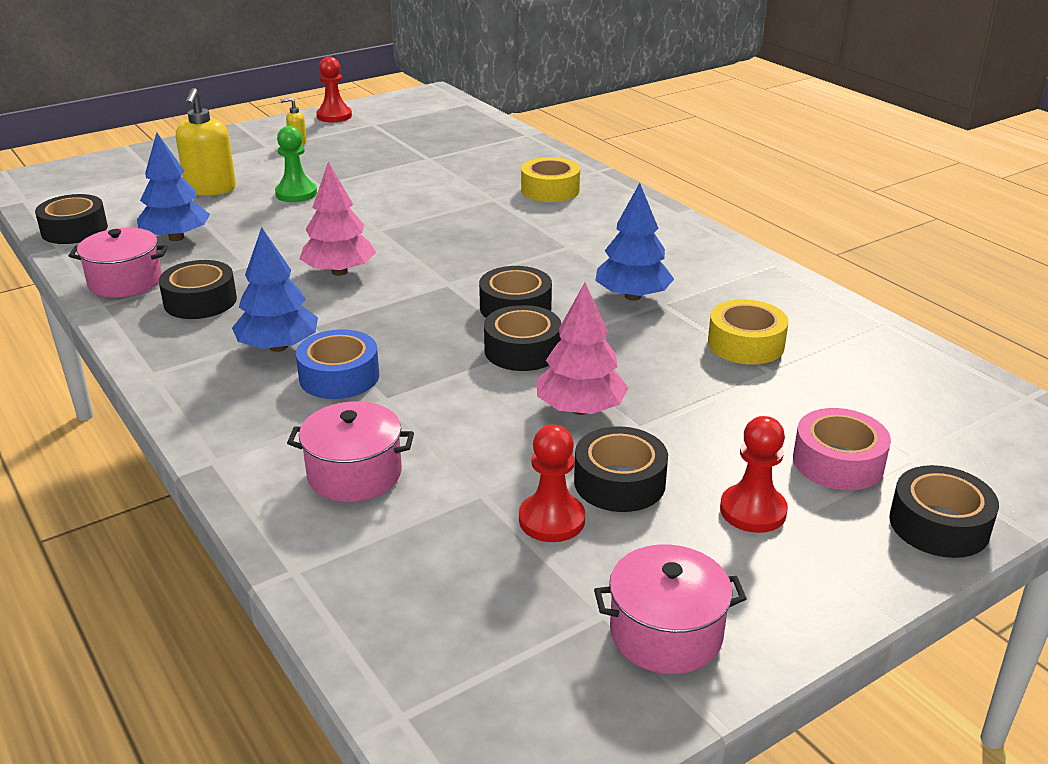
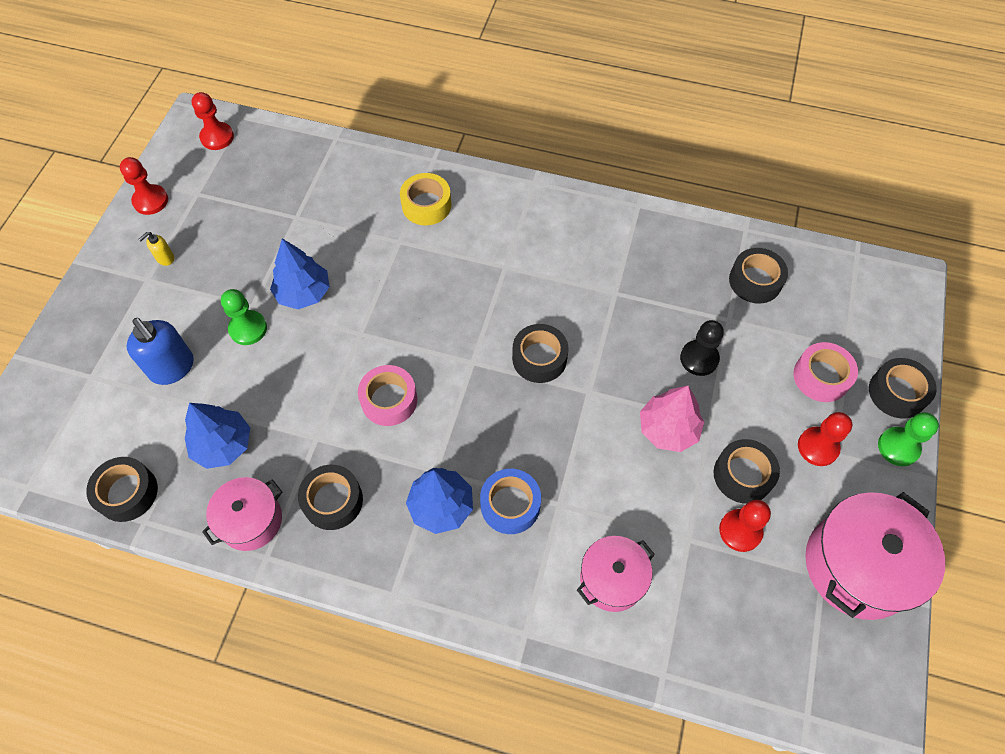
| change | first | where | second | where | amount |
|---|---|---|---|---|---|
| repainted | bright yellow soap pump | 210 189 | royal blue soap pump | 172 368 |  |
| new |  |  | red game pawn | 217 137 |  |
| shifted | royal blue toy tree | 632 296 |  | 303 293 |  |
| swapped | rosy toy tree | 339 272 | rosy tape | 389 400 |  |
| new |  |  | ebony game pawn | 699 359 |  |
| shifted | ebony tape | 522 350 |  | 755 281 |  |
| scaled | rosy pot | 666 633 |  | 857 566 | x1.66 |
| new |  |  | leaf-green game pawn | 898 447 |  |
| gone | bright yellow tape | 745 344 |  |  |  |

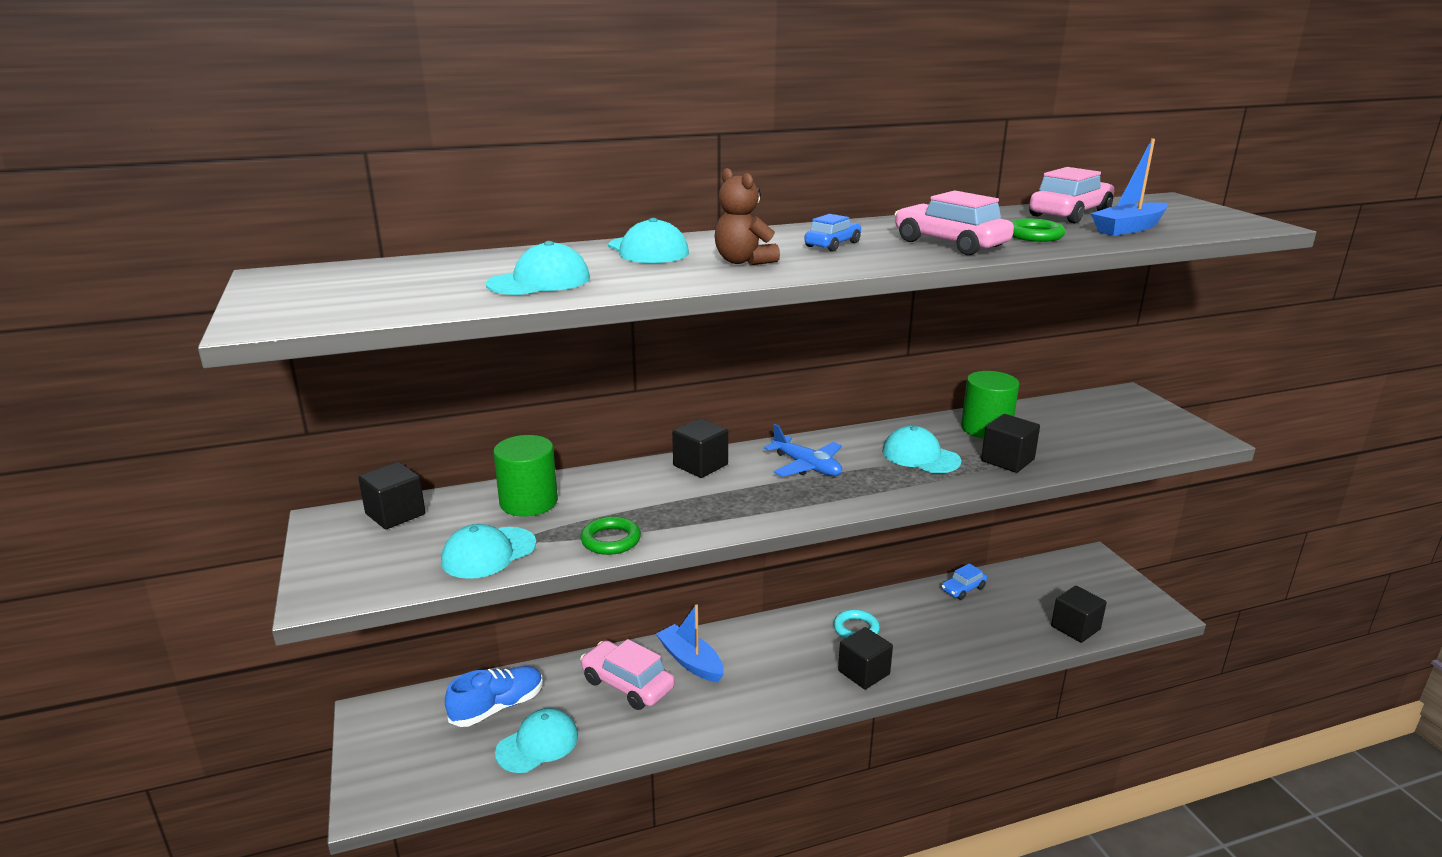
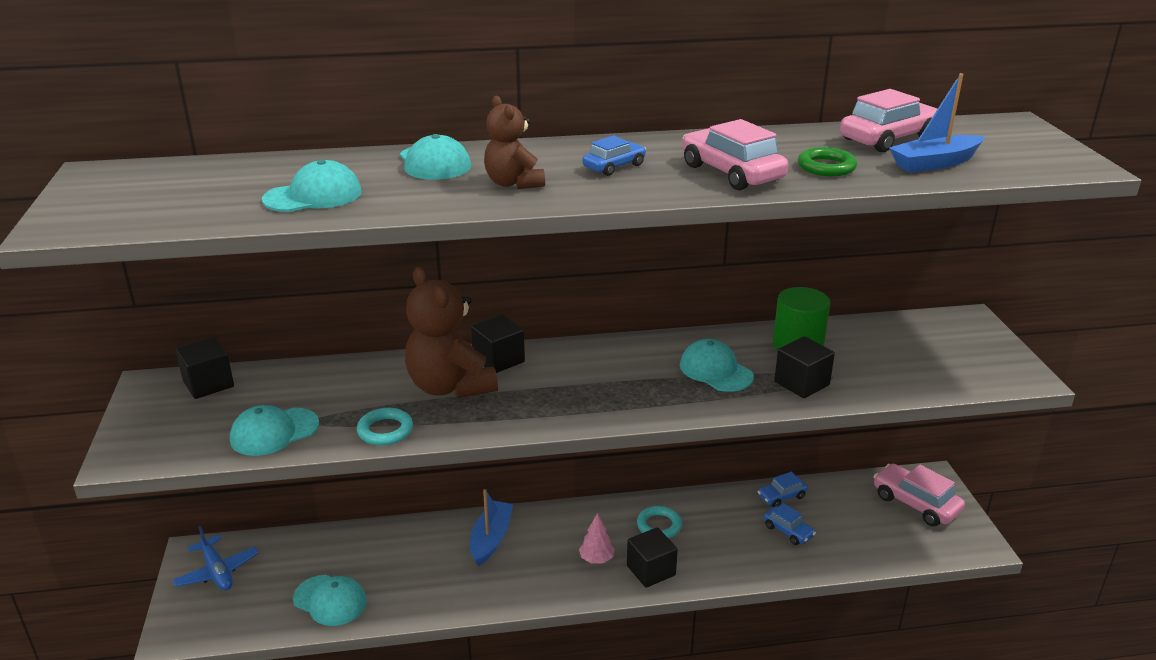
| change | first | where | second | where | amount |
|---|---|---|---|---|---|
| shifted | royal blue plane | 806 466 |  | 217 571 |  |
| rotated | teal baseball cap | 537 744 |  | 330 600 | 60 degrees clockwise |
| repainted | leaf-green torus | 611 540 | teal torus | 385 430 |  |
| new |  |  | brown stuffed bear | 450 387 |  |
| rotated | royal blue toy boat | 690 661 |  | 491 539 | 45 degrees clockwise |
| new |  |  | rosy toy tree | 596 559 |  |
| new |  |  | royal blue toy car | 788 531 |  |
| shifted | rosy toy car | 627 684 |  | 915 503 |  |
| gone | royal blue lace-up shoe | 497 707 |  |  |  |
| gone | leaf-green cylinder shape | 529 502 |  |  |  |
| gone | ebony cube | 1075 628 |  |  |  |

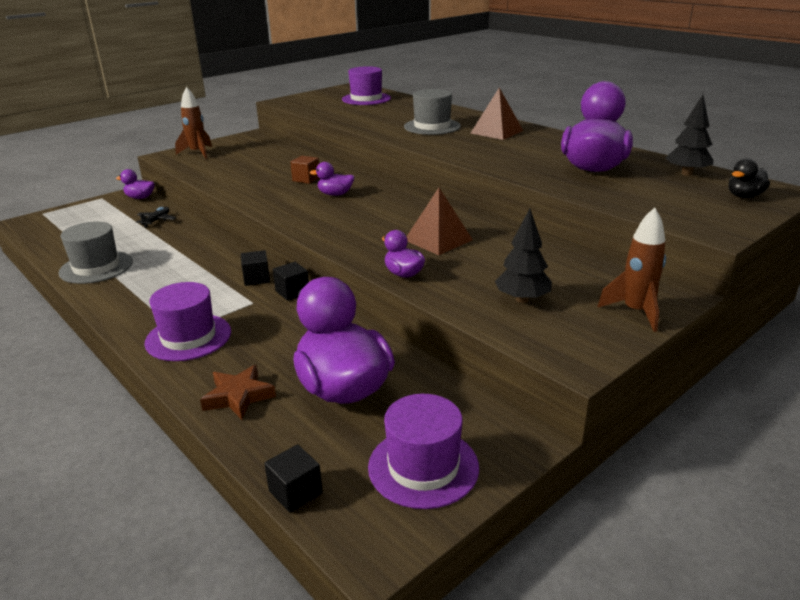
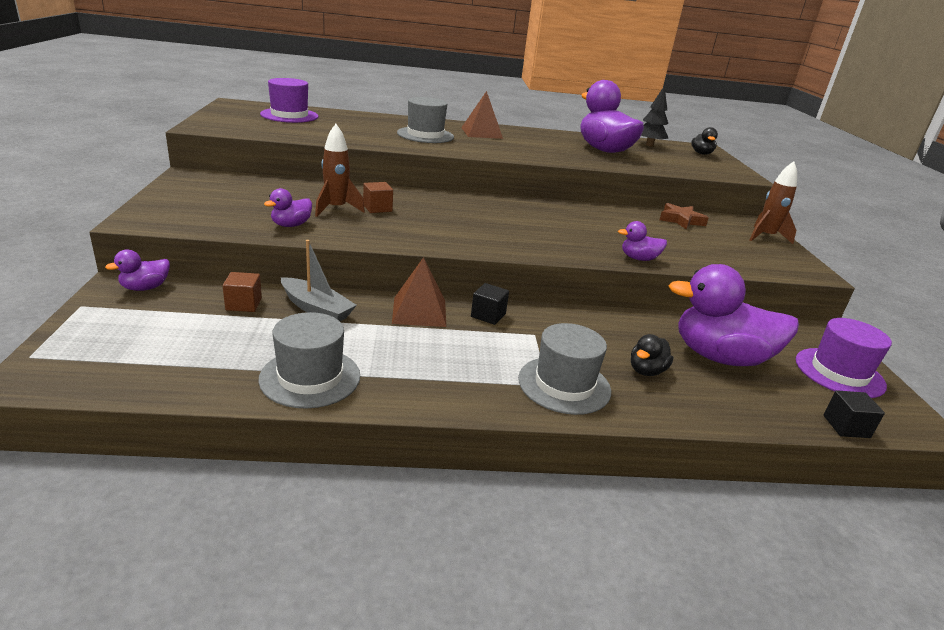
| change | first | where | second | where | amount |
|---|---|---|---|---|---|
| swapped | ebony plane | 156 220 | brown cube | 243 304 |  |
| shifted | purple duck | 335 194 |  | 291 225 |  |
| new |  |  | gray toy boat | 316 309 |  |
| shifted | brown toy rocket | 198 153 |  | 336 209 |  |
| shifted | brown pyramid shape | 438 240 |  | 419 311 |  |
| repainted | purple top hat | 188 337 | gray top hat | 564 385 |  |
| new |  |  | ebony duck | 646 371 |  |
| shifted | brown five-pointed star | 238 396 |  | 681 220 |  |
| gone | ebony cube | 292 292 |  |  |  |
| gone | ebony toy tree | 522 299 |  |  |  |

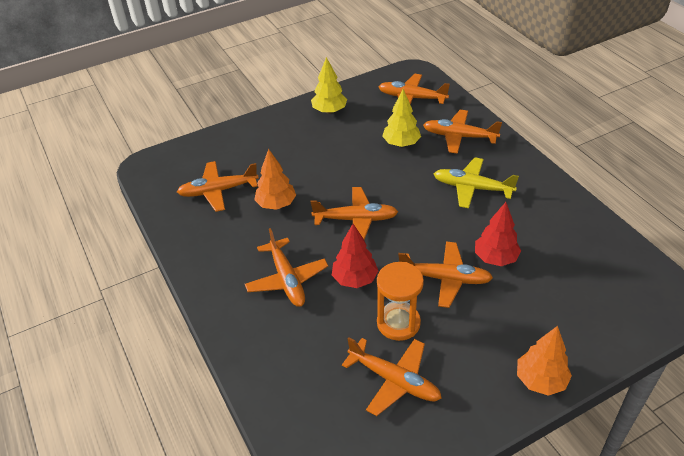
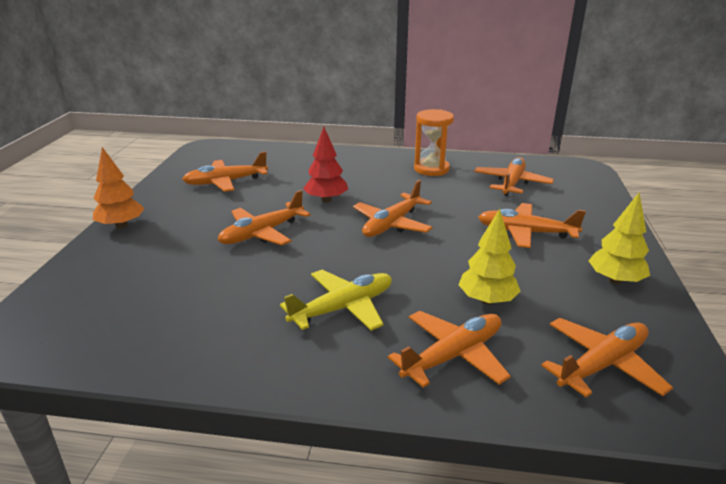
| change | first | where | second | where | amount |
|---|---|---|---|---|---|
| shifted | orange-coloured sandglass | 398 323 |  | 431 169 |  |
| shifted | orange-coloured plane | 287 279 |  | 526 233 |  |
| gone | orange-coloured toy tree | 276 204 |  |  |  |
| gone | red toy tree | 495 258 |  |  |  |

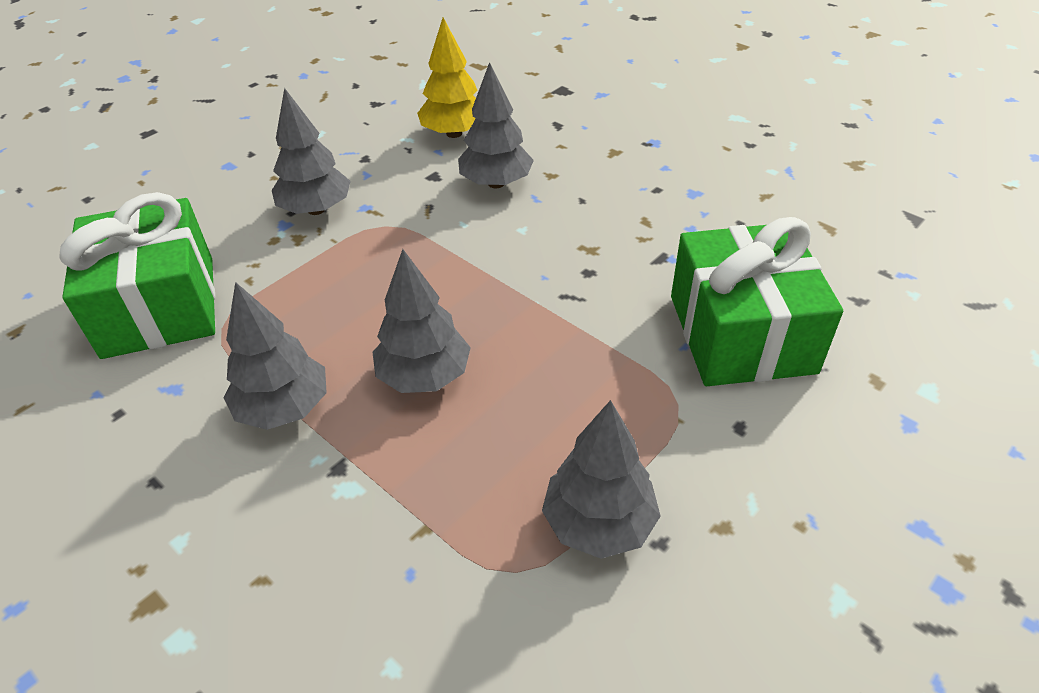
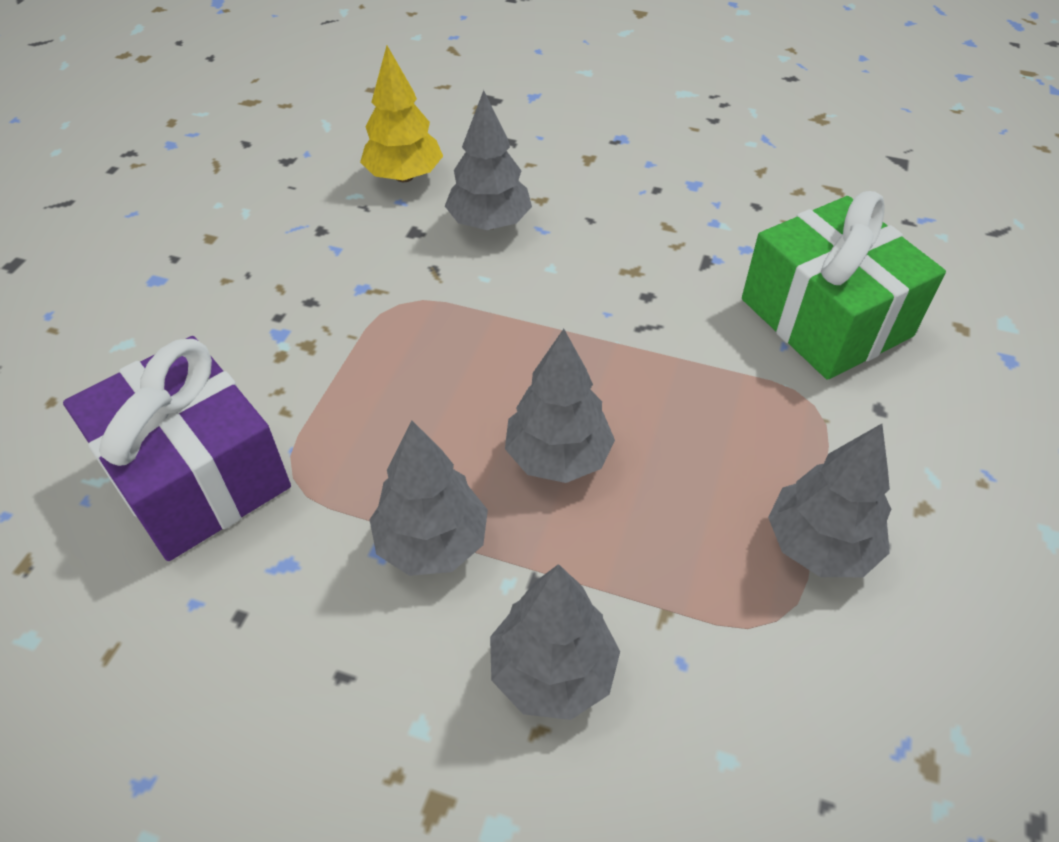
| change | first | where | second | where | amount |
|---|---|---|---|---|---|
| repainted | leaf-green gift | 160 306 | purple gift | 196 475 |  |
| shifted | gray toy tree | 316 209 |  | 553 671 |  |

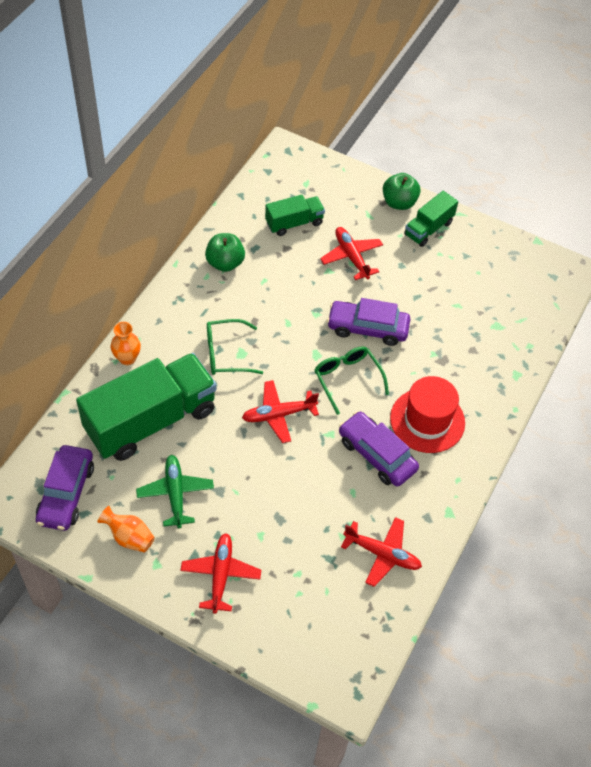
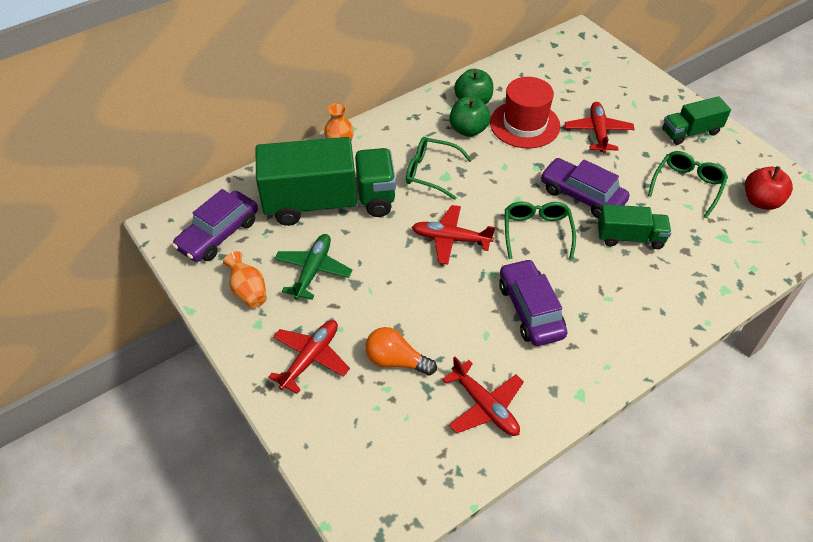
| change | first | where | second | where | amount |
|---|---|---|---|---|---|
| new |  |  | orange-coloured light bulb | 396 361 |  |
| shifted | leaf-green apple fruit | 399 203 |  | 468 130 |  |
| shifted | red top hat | 427 420 |  | 524 124 |  |
| shifted | leaf-green truck | 294 223 |  | 630 237 |  |
| new |  |  | leaf-green glasses | 687 186 |  |
| new |  |  | red apple fruit | 761 201 |  |

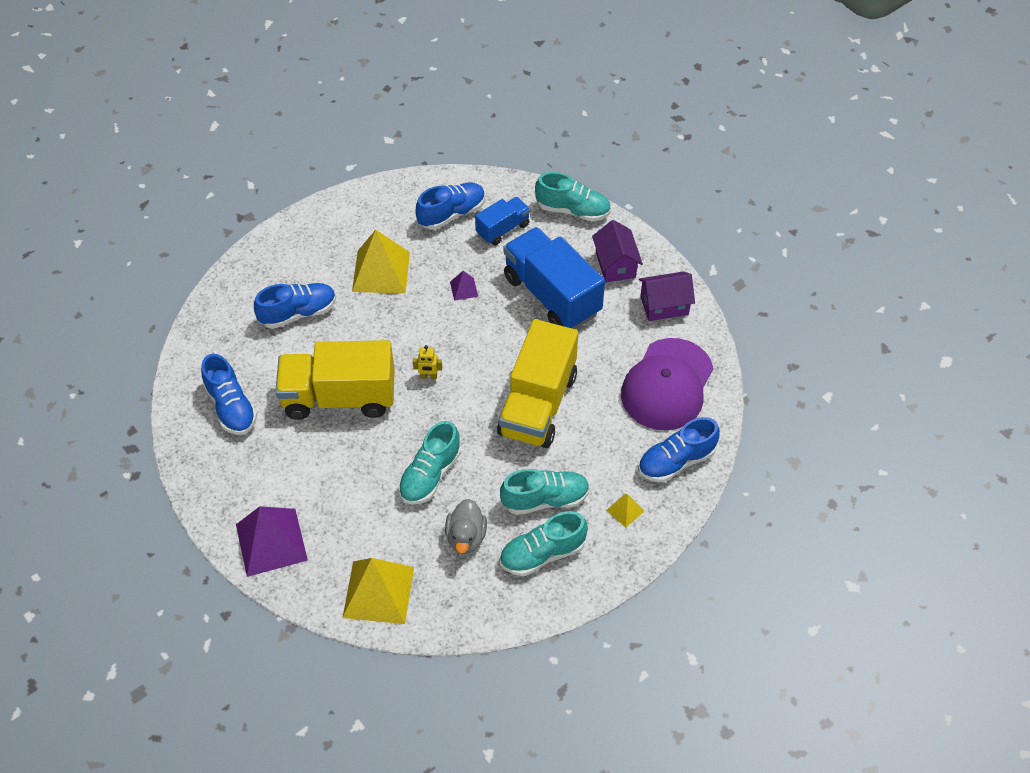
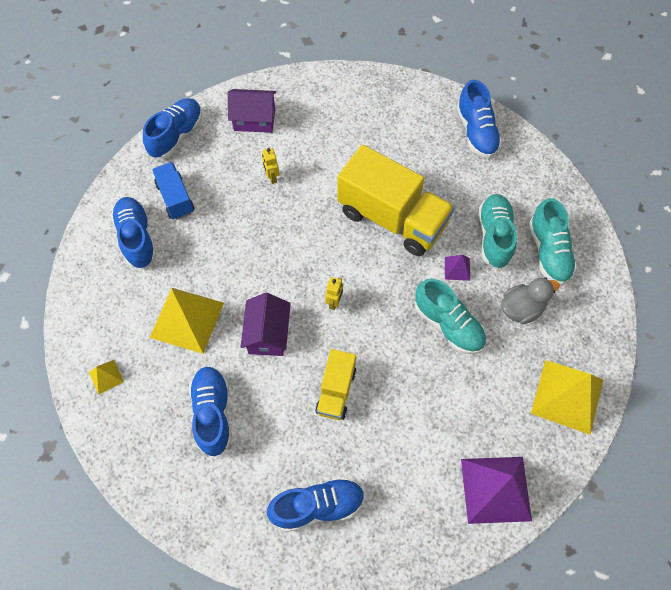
| change | first | where | second | where | amount |
|---|---|---|---|---|---|
| shifted | bright yellow pyramid shape | 625 510 |  | 106 377 |  |
| repainted | teal lace-up shoe | 573 210 | royal blue lace-up shoe | 176 135 |  |
| shifted | purple house | 664 305 |  | 268 334 |  |
| swapped | royal blue truck | 551 295 | bright yellow toy robot | 272 177 |  |
| scaled | bright yellow truck | 339 397 |  | 336 391 | x0.52 |
| shifted | purple pyramid shape | 464 289 |  | 457 268 |  |
| rotated | gray duck | 466 537 |  | 521 309 | 45 degrees counterclockwise |
| gone | purple baseball cap | 667 385 |  |  |  |

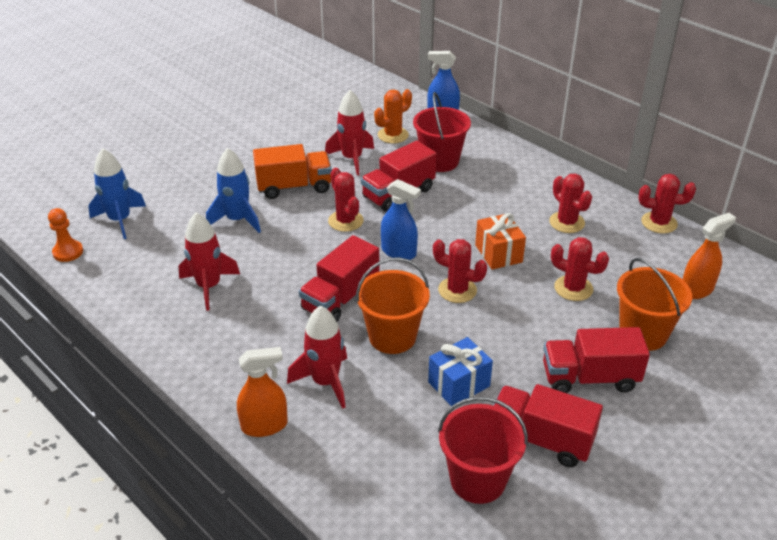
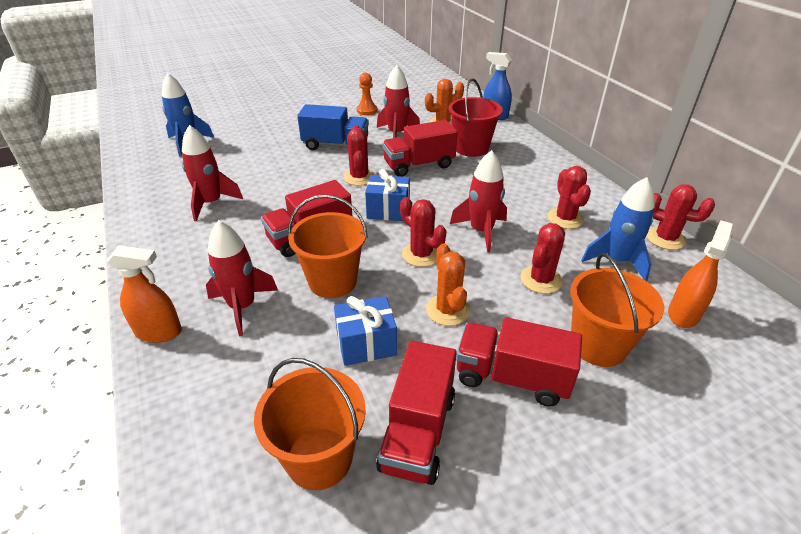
| change | first | where | second | where | amount |
|---|---|---|---|---|---|
| repainted | red pail | 477 480 | orange-coloured pail | 319 458 |  |
| repainted | orange-coloured truck | 294 187 | royal blue truck | 335 145 |  |
| shifted | orange-coloured game pawn | 68 252 |  | 367 110 |  |
| swapped | royal blue sprayer | 399 252 | royal blue gift | 388 210 |  |
| rotated | red truck | 540 439 |  | 418 432 | 120 degrees counterclockwise |
| new |  |  | orange-coloured prickly plant | 448 310 |  |
| swapped | orange-coloured gift | 498 253 | red toy rocket | 481 231 |  |
| rotated | red prickly plant | 573 288 |  | 541 280 | 75 degrees clockwise |
| shifted | royal blue toy rocket | 237 220 |  | 617 261 |  |
| rotated | orange-coloured sprayer | 696 290 |  | 683 314 | 45 degrees counterclockwise |

